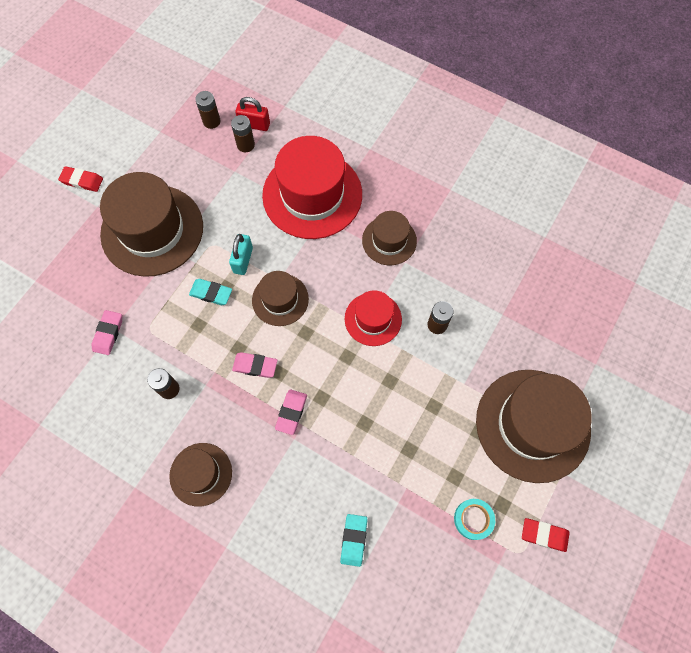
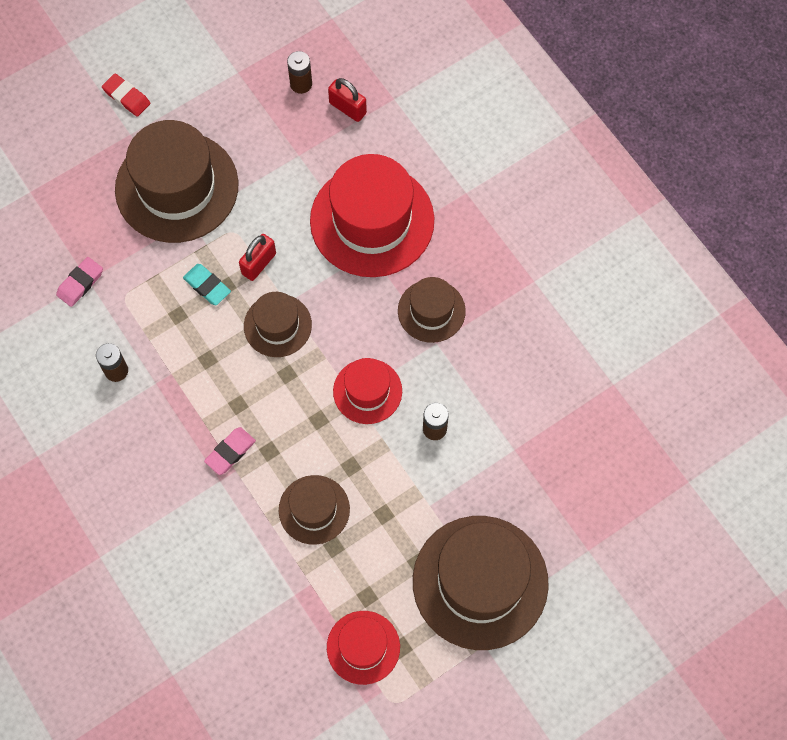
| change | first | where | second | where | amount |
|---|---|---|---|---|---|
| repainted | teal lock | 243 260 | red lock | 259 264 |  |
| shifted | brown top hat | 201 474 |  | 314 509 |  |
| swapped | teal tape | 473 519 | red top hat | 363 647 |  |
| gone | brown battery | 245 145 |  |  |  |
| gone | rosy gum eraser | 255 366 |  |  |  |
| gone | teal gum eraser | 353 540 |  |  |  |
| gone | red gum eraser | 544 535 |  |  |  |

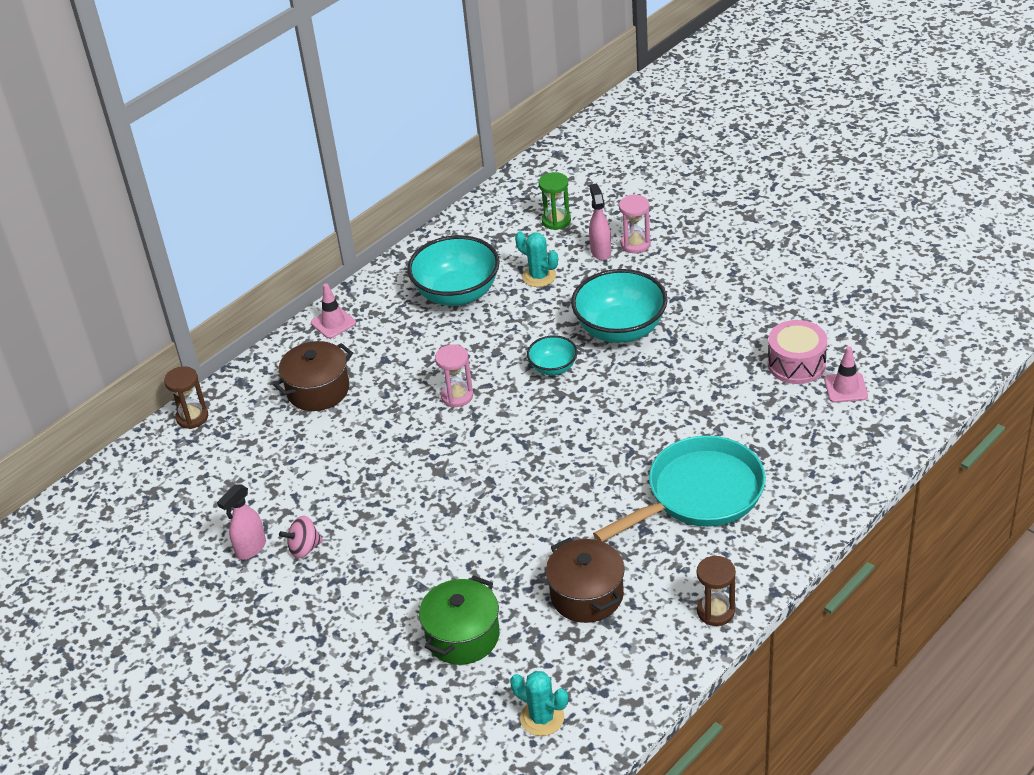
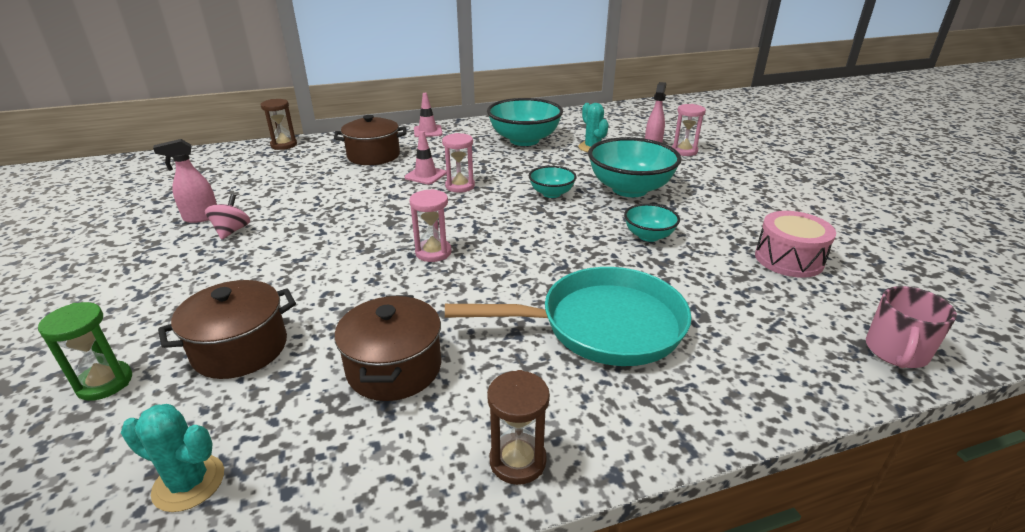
| change | first | where | second | where | amount |
|---|---|---|---|---|---|
| shifted | leaf-green sandglass | 556 221 |  | 105 383 |  |
| rotated | teal prickly plant | 542 718 |  | 189 483 | 45 degrees counterclockwise |
| repainted | leaf-green pot | 463 636 | brown pot | 240 349 |  |
| rotated | rosy whirligig | 304 548 |  | 232 231 | 90 degrees clockwise |
| shifted | rosy safety cone | 845 388 |  | 425 175 |  |
| new |  |  | rosy sandglass | 433 252 |  |
| new |  |  | teal serving bowl | 648 236 |  |
| new |  |  | rosy coffee mug | 896 352 |  |

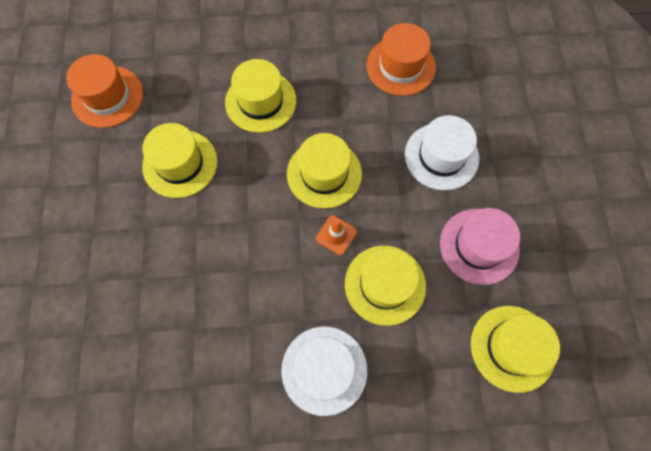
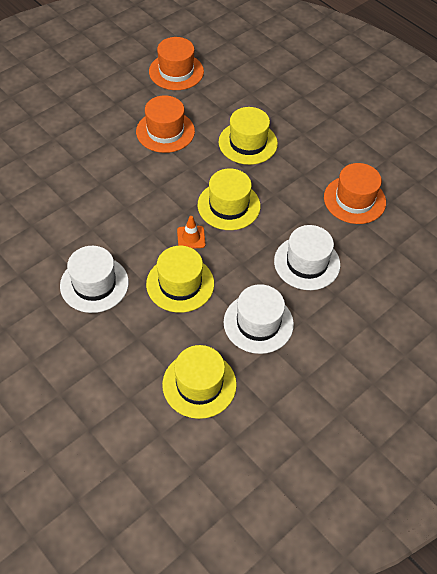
| change | first | where | second | where | amount |
|---|---|---|---|---|---|
| repainted | bright yellow top hat | 180 163 | orange-coloured top hat | 165 131 |  |
| repainted | rosy top hat | 479 246 | snow-white top hat | 258 323 |  |

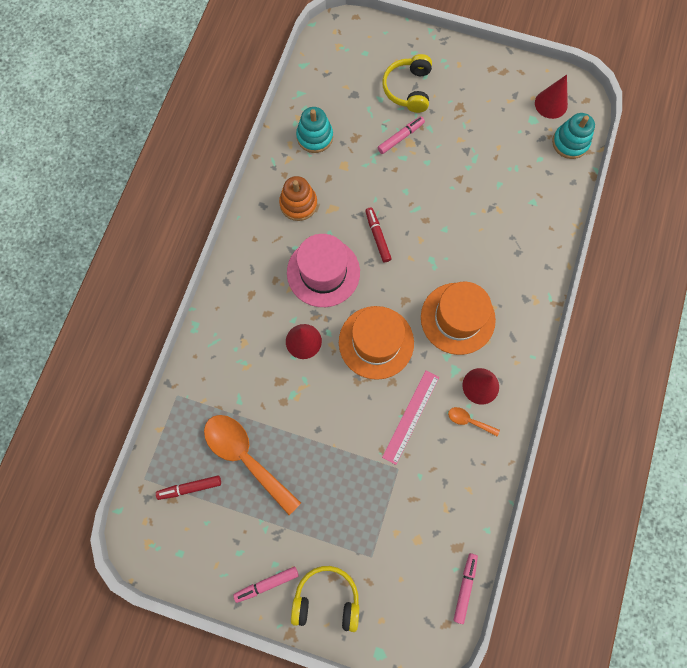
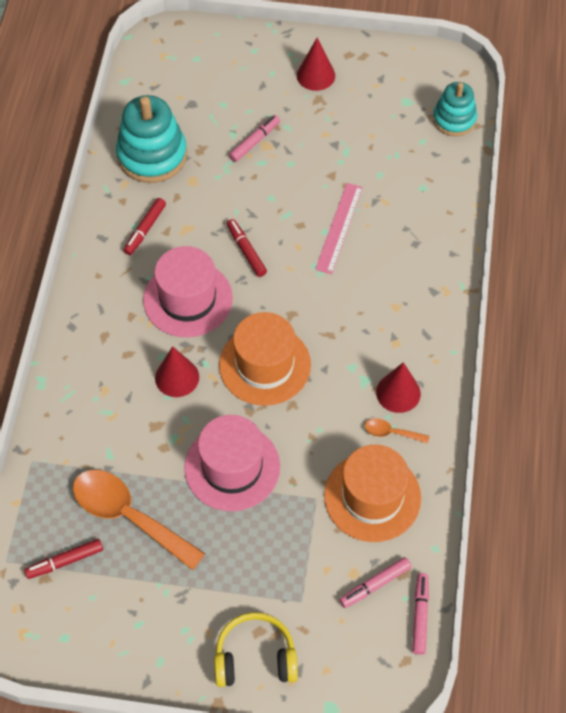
| change | first | where | second | where | amount |
|---|---|---|---|---|---|
| scaled | teal stacking toy | 315 137 |  | 152 155 | x1.58 |
| swapped | orange-coloured stacking toy | 298 204 | red marker | 145 229 |  |
| new |  |  | rosy top hat | 232 467 |  |
| shifted | red solid cone | 551 104 |  | 315 75 |  |
| shifted | rosy straightedge | 411 416 |  | 339 228 |  |
| shifted | orange-coloured top hat | 457 318 |  | 372 497 |  |
| shifted | rosy marker | 266 584 |  | 375 585 |  |
| gone | bright yellow over-ear headphones | 408 89 |  |  |  |

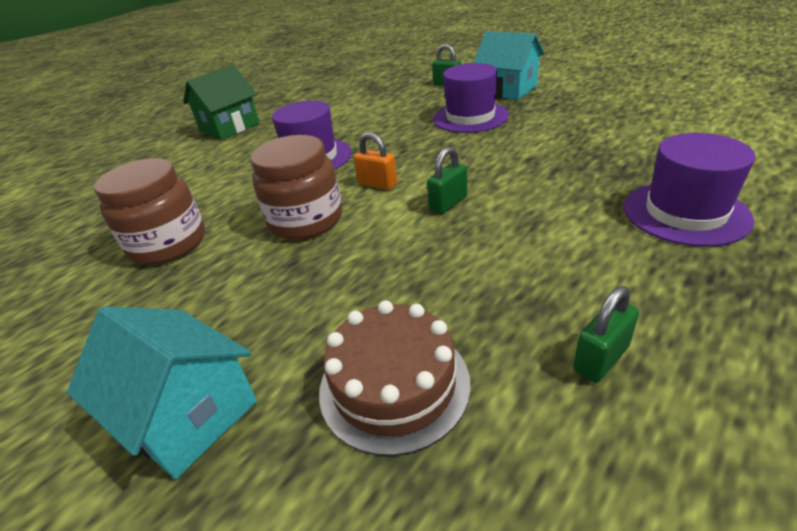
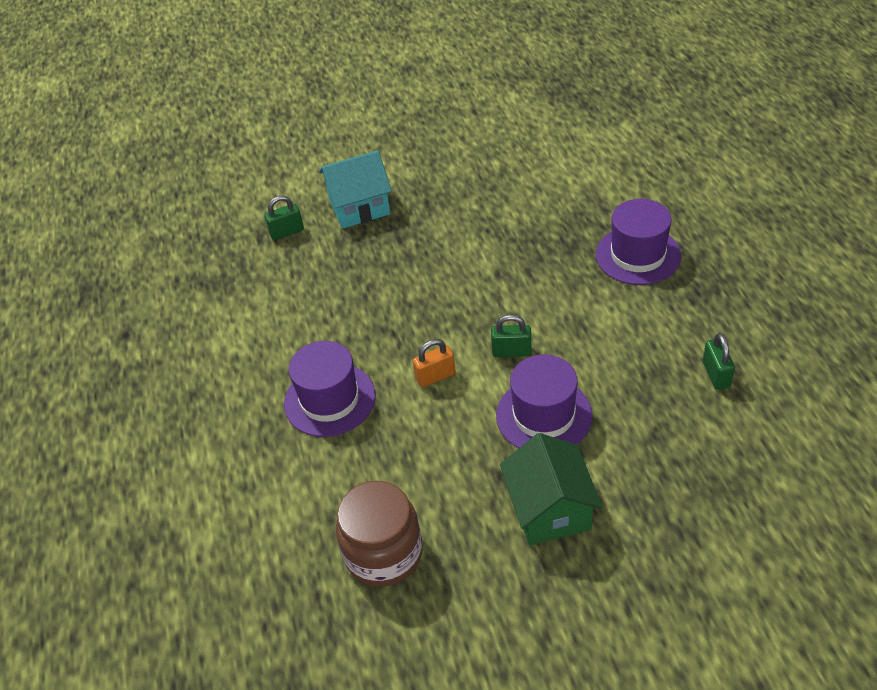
| change | first | where | second | where | amount |
|---|---|---|---|---|---|
| rotated | leaf-green lock | 448 203 |  | 511 351 | 75 degrees counterclockwise |
| shifted | purple top hat | 470 117 |  | 544 415 |  |
| shifted | leaf-green house | 229 127 |  | 550 509 |  |
| gone | teal house | 188 414 |  |  |  |
| gone | brown jam jar | 306 220 |  |  |  |
| gone | brown gateau | 394 385 |  |  |  |

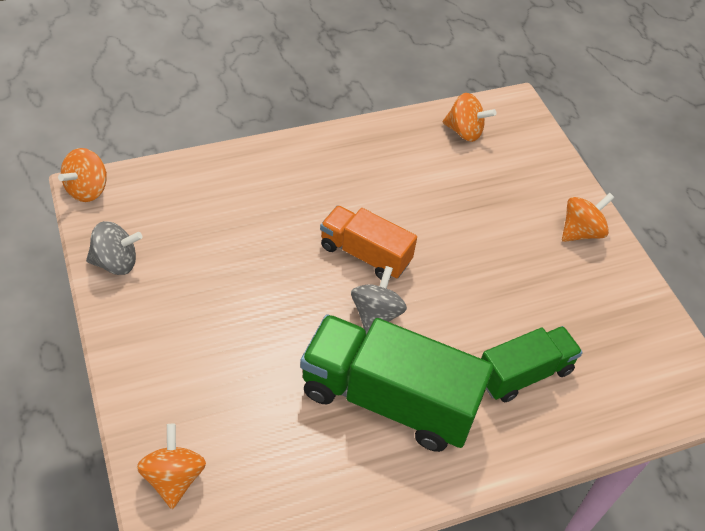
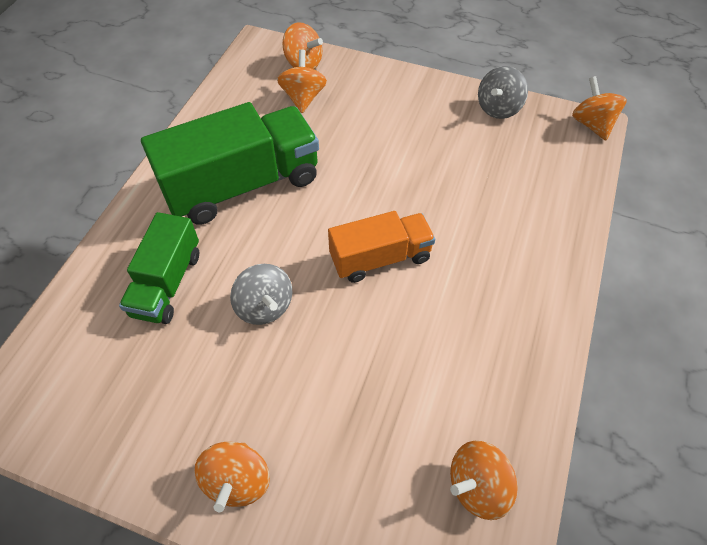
| change | first | where | second | where | amount |
|---|---|---|---|---|---|
| shifted | gray whirligig | 376 315 |  | 264 306 |  |
| new |  |  | orange-coloured whirligig | 303 98 |  |

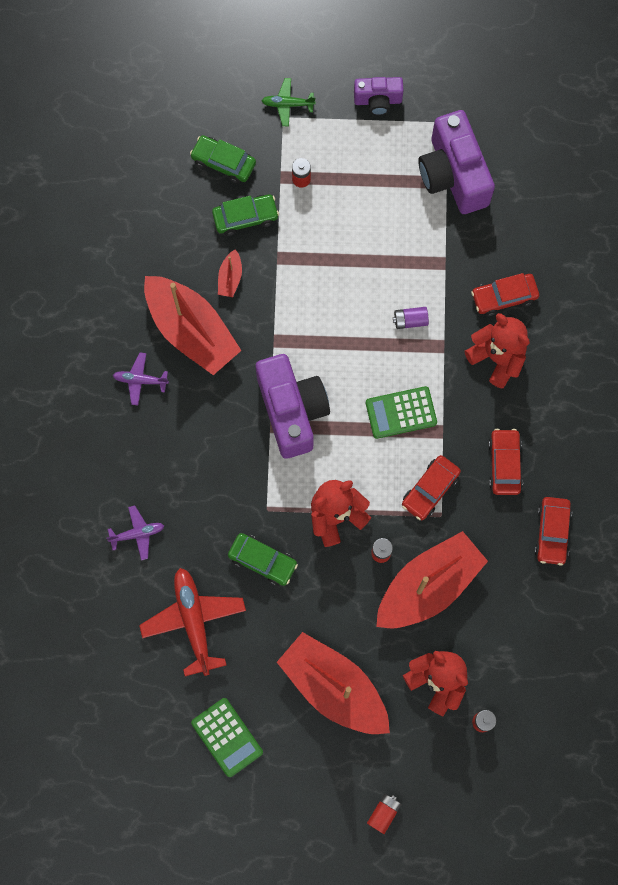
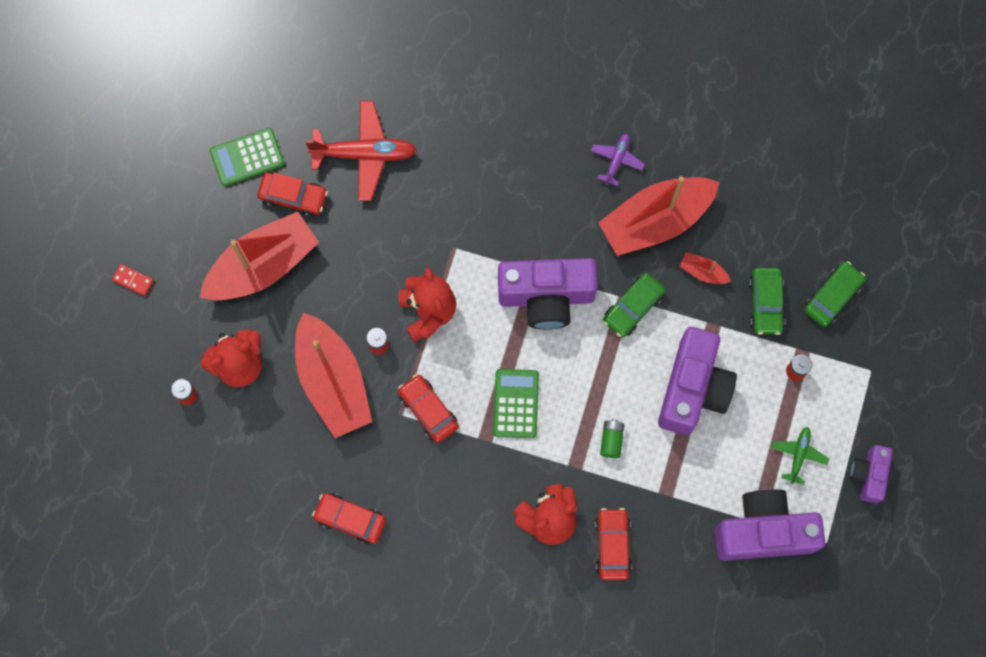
| change | first | where | second | where | amount |
|---|---|---|---|---|---|
| swapped | red battery | 384 813 | red domino piece | 133 280 |  |
| shifted | red toy car | 504 464 |  | 293 197 |  |
| repainted | purple battery | 410 320 | leaf-green battery | 611 440 |  |
| shifted | leaf-green toy car | 262 561 |  | 633 307 |  |
| new |  |  | purple camera | 693 389 |  |
| shifted | leaf-green plane | 287 104 |  | 798 455 |  |
| gone | purple plane | 137 534 |  |  |  |

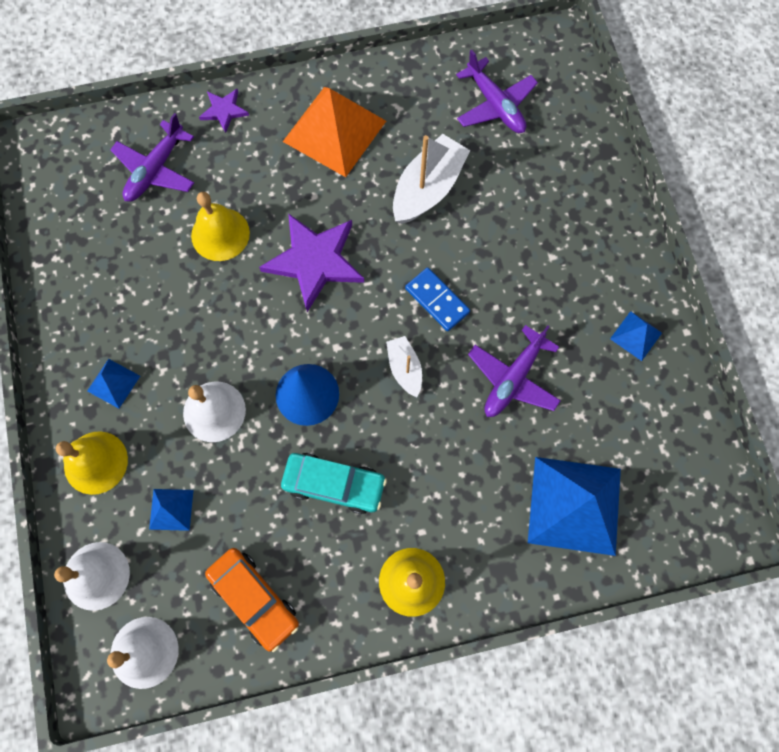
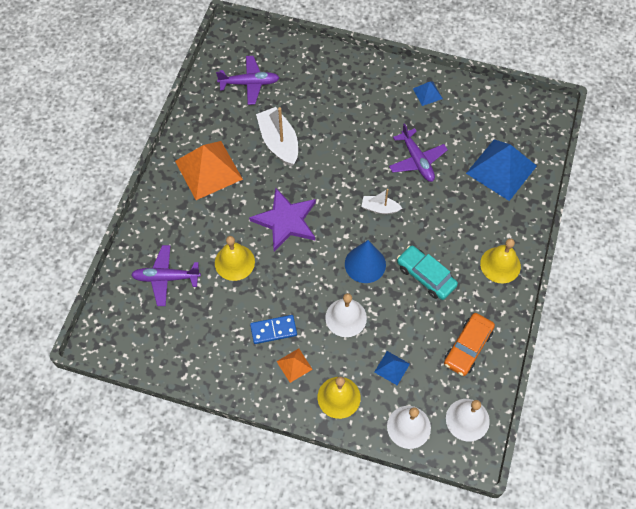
| change | first | where | second | where | amount |
|---|---|---|---|---|---|
| rotated | purple plane | 156 170 |  | 166 278 | 120 degrees clockwise |
| shifted | royal blue domino piece | 437 300 |  | 273 330 |  |
| repainted | royal blue pyramid shape | 113 383 | orange-coloured pyramid shape | 294 365 |  |
| rotated | teal toy car | 334 484 |  | 426 276 | 90 degrees counterclockwise |
| rotated | orange-coloured toy car | 254 598 |  | 467 347 | 135 degrees clockwise |
| gone | purple five-pointed star | 224 111 |  |  |  |

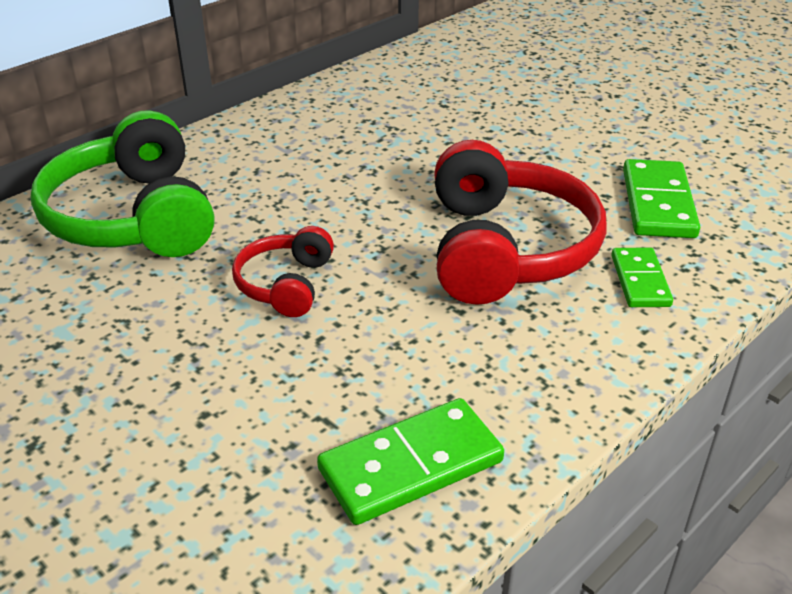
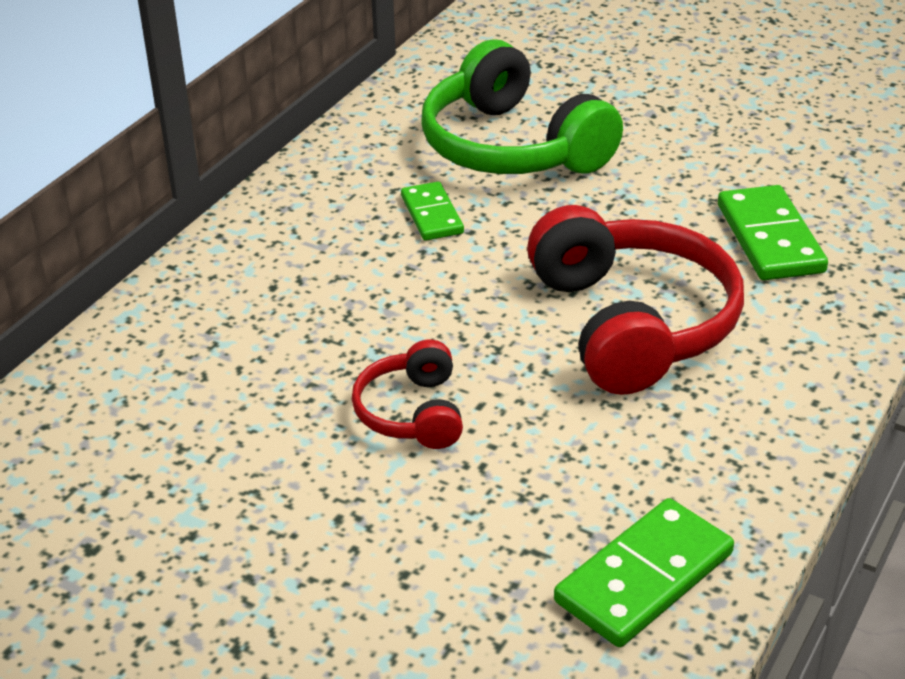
| change | first | where | second | where | amount |
|---|---|---|---|---|---|
| shifted | leaf-green domino piece | 640 281 |  | 431 215 |  |
| shifted | leaf-green over-ear headphones | 133 217 |  | 512 147 |  |

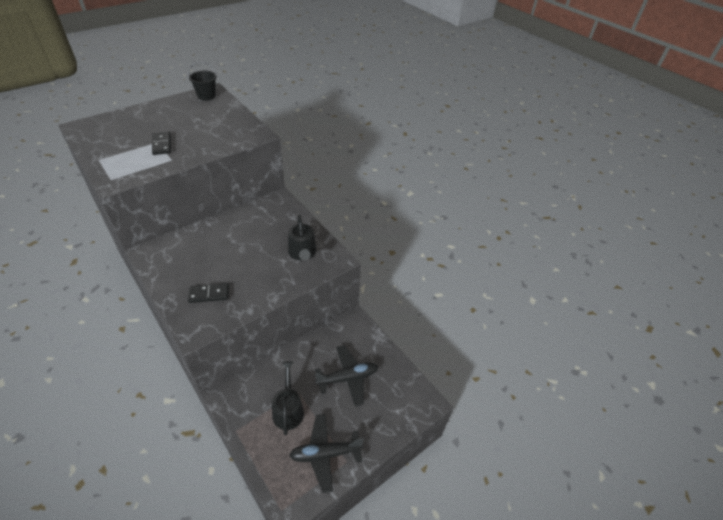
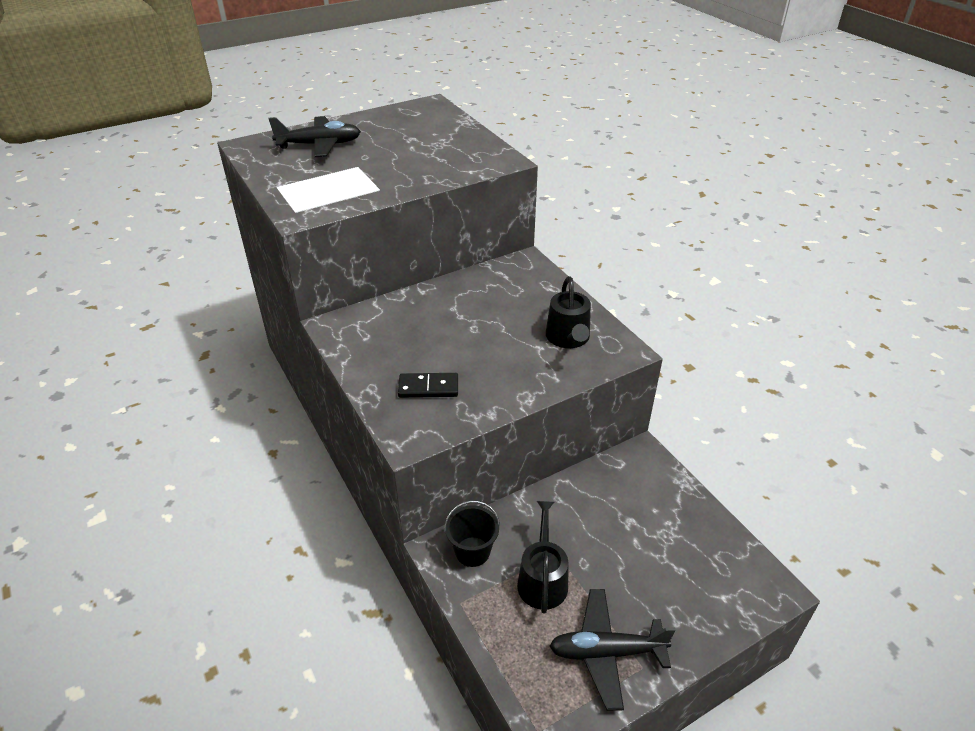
| change | first | where | second | where | amount |
|---|---|---|---|---|---|
| shifted | ebony plane | 347 378 |  | 319 145 |  |
| shifted | ebony pail | 206 96 |  | 472 551 |  |
| gone | ebony domino piece | 162 145 |  |  |  |

